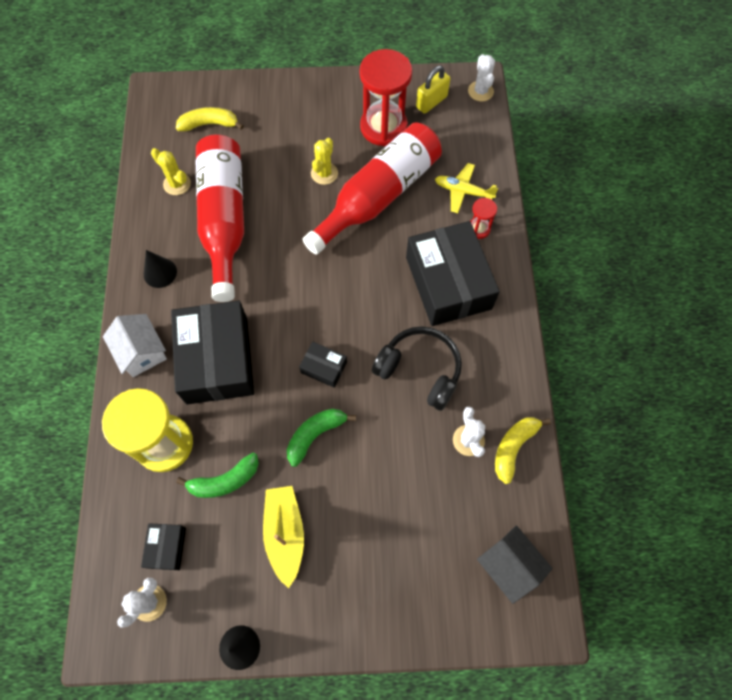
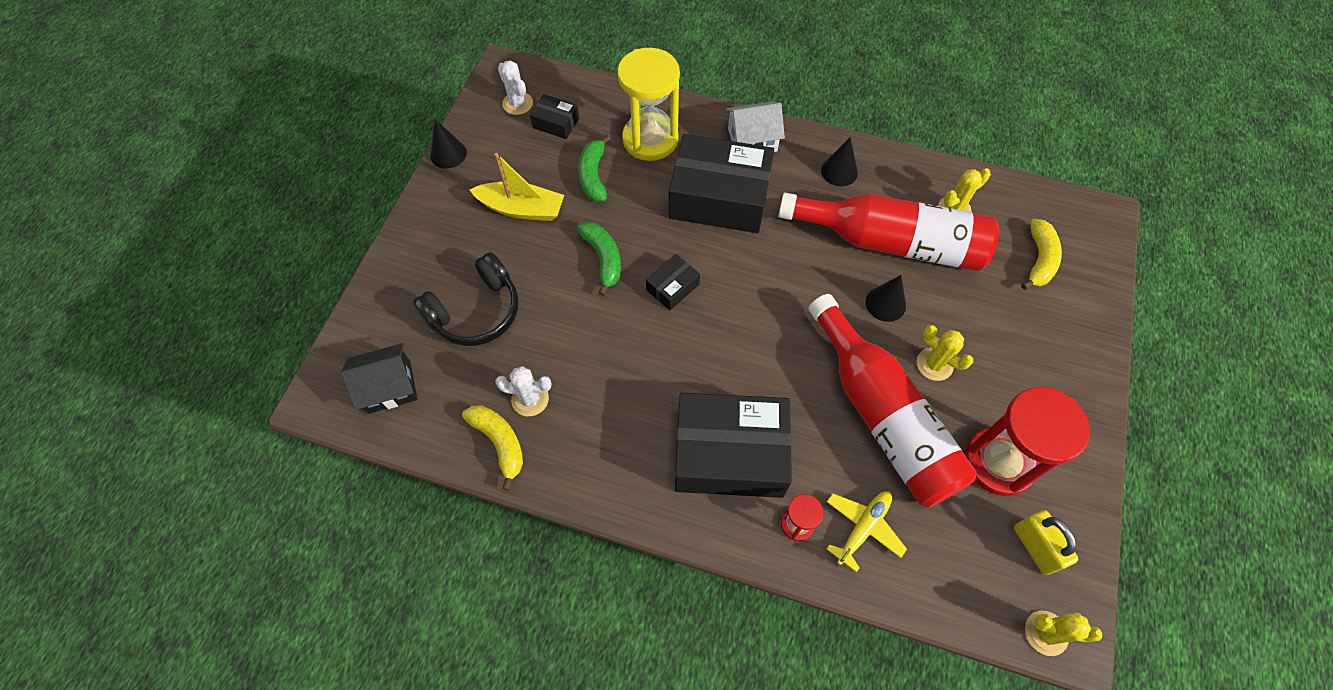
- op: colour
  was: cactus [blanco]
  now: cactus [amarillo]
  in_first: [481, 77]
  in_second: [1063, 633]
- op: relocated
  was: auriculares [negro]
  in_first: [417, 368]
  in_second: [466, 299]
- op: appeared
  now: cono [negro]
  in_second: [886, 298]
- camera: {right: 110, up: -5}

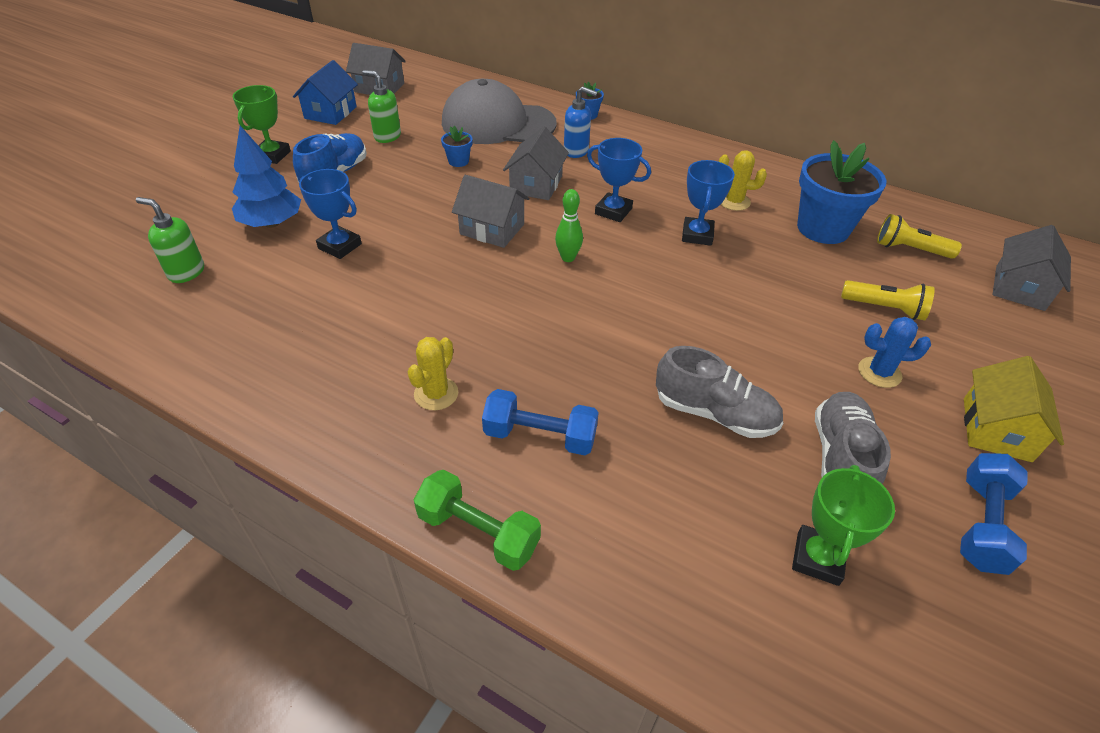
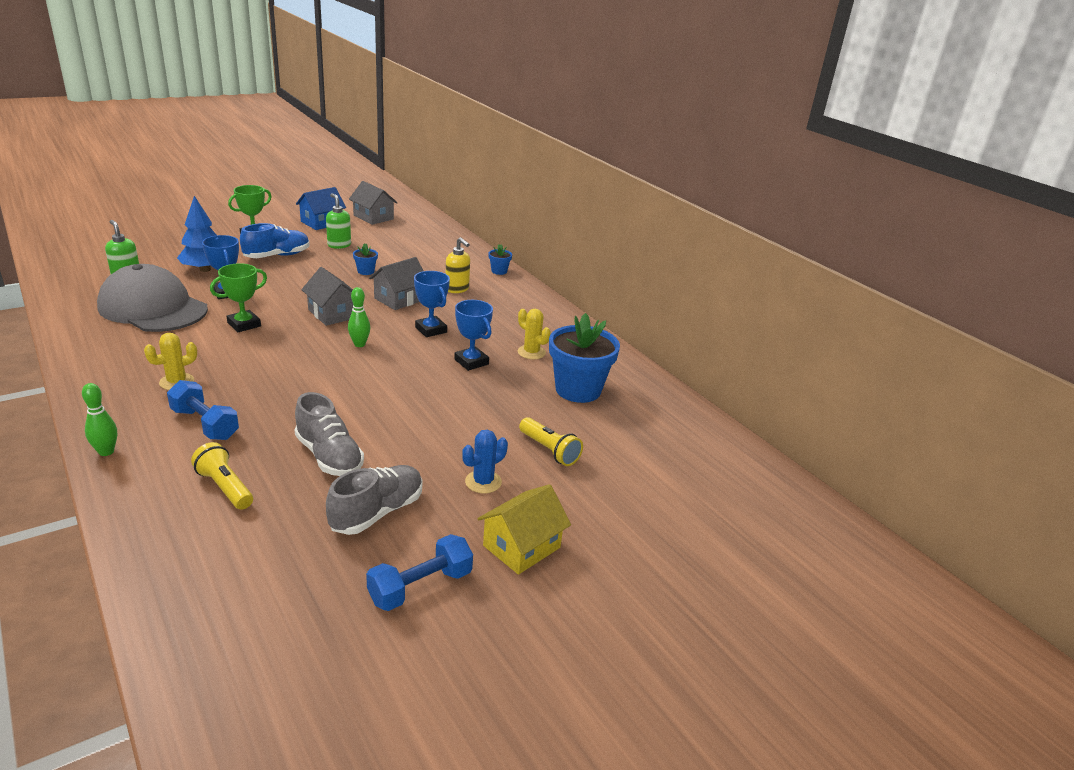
- op: relocated
  was: gorra [gris]
  in_first: [499, 111]
  in_second: [152, 298]
- op: colour
  was: dispensador de jabón [azul]
  now: dispensador de jabón [amarillo]
  in_first: [580, 122]
  in_second: [458, 265]
- op: spun
  was: trofeo [azul]
  in_first: [708, 203]
  in_second: [473, 335]
  clockwise: -75
- op: relocated
  was: lámpara de mano [amarillo]
  in_first: [919, 236]
  in_second: [222, 476]
- op: missing
  was: casa [gris]
  in_first: [1031, 268]
- op: spun
  was: cactus [azul]
  in_first: [894, 352]
  in_second: [485, 462]
  clockwise: -75
- op: relocated
  was: trofeo [verde]
  in_first: [843, 525]
  in_second: [238, 297]
- op: exchanged
  was: mancuerna [verde]
  now: bolo [verde]
  in_first: [477, 520]
  in_second: [99, 419]
- camera: {right: 25, up: -15}

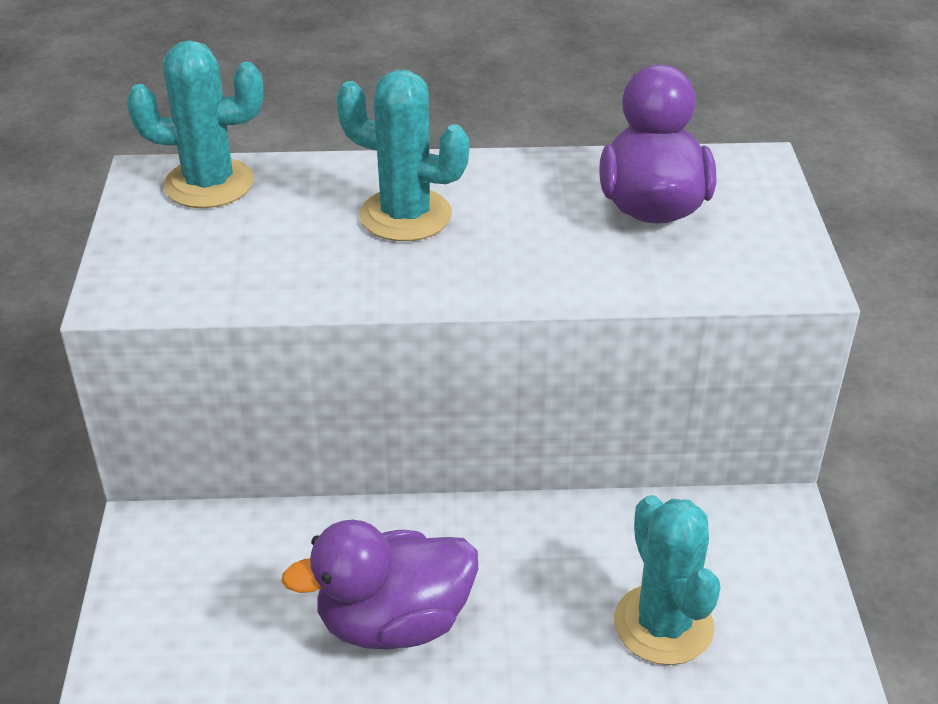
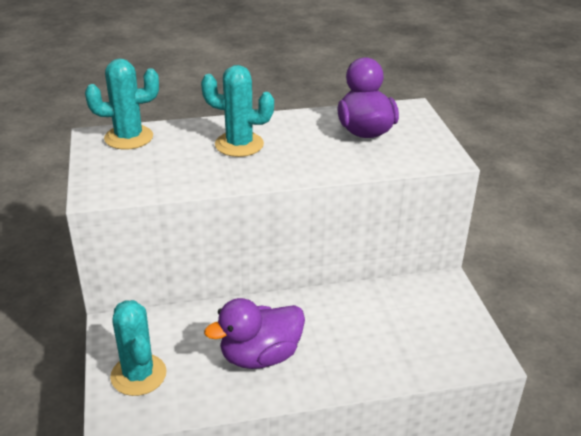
- op: relocated
  was: cactus [turquesa]
  in_first: [667, 580]
  in_second: [138, 348]
- camera: {right: -10, up: -5}

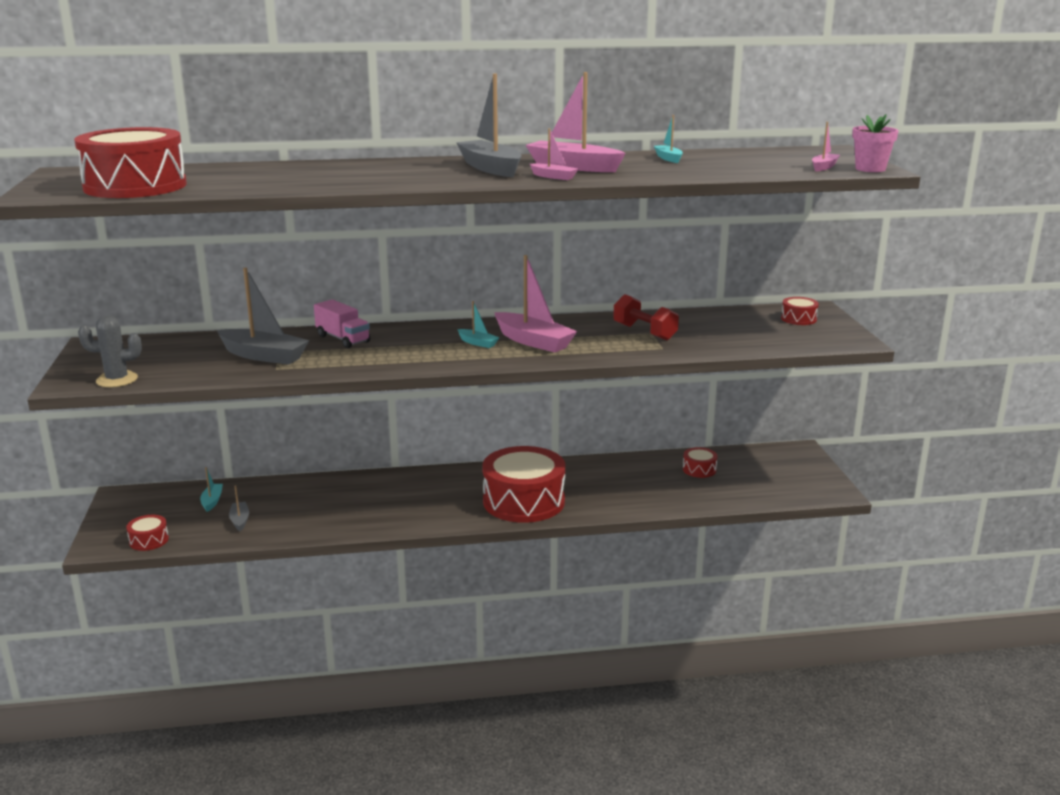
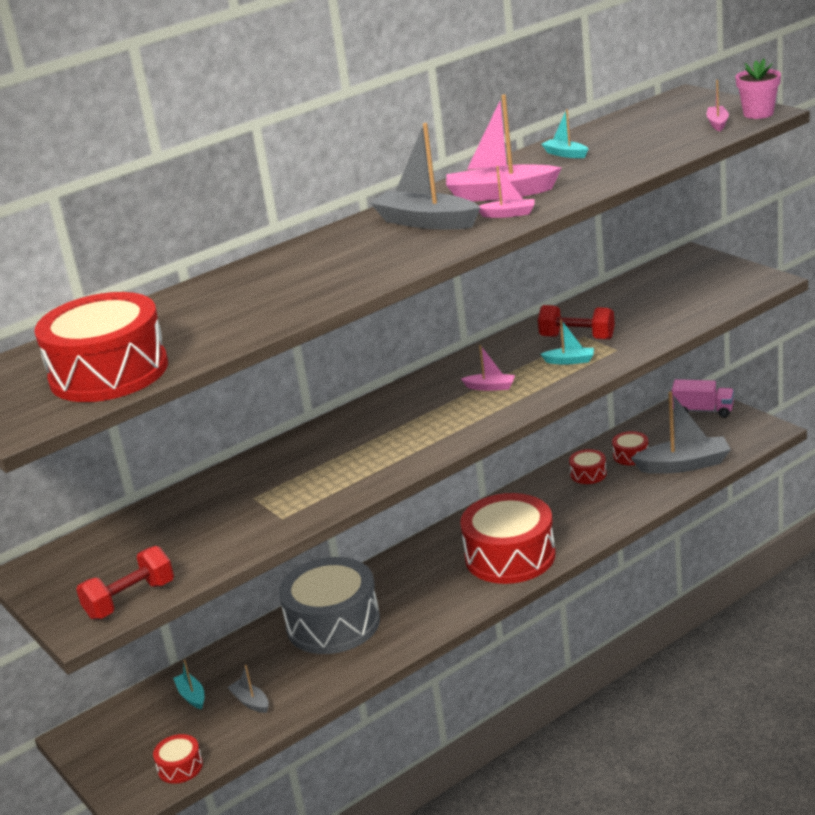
- op: size
  was: barco [rosa]
  in_first: [535, 304]
  in_second: [488, 368]
  ratio: 0.49
- op: relocated
  was: barco [gris]
  in_first: [263, 316]
  in_second: [681, 432]
- op: relocated
  was: tambor [rojo]
  in_first: [800, 311]
  in_second: [588, 466]
- op: relocated
  was: camión [rosa]
  in_first: [342, 323]
  in_second: [703, 398]
- op: relocated
  was: barco [turquesa]
  in_first: [478, 324]
  in_second: [567, 342]
- op: exchanged
  was: cactus [gris]
  now: mancuerna [rojo]
  in_first: [110, 351]
  in_second: [125, 583]
- op: appeared
  now: tambor [gris]
  in_second: [329, 605]
- camera: {right: -25, up: 5}

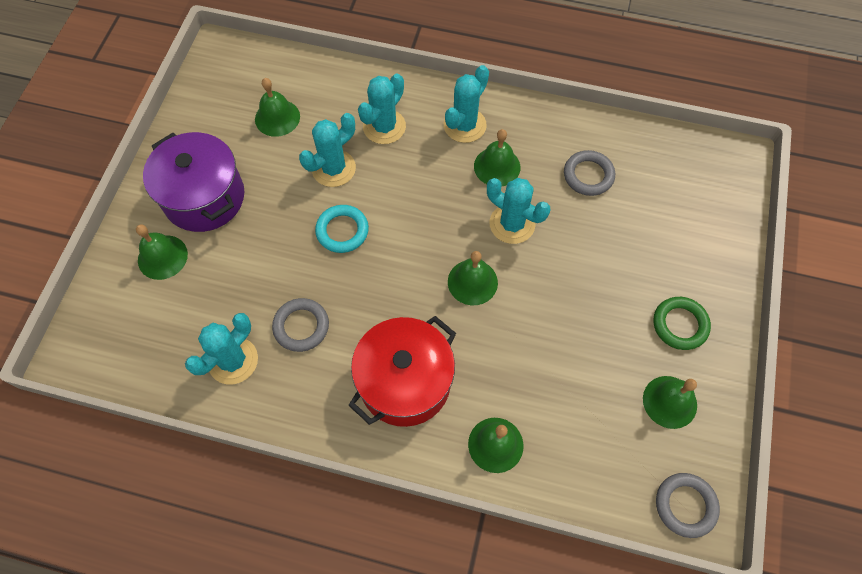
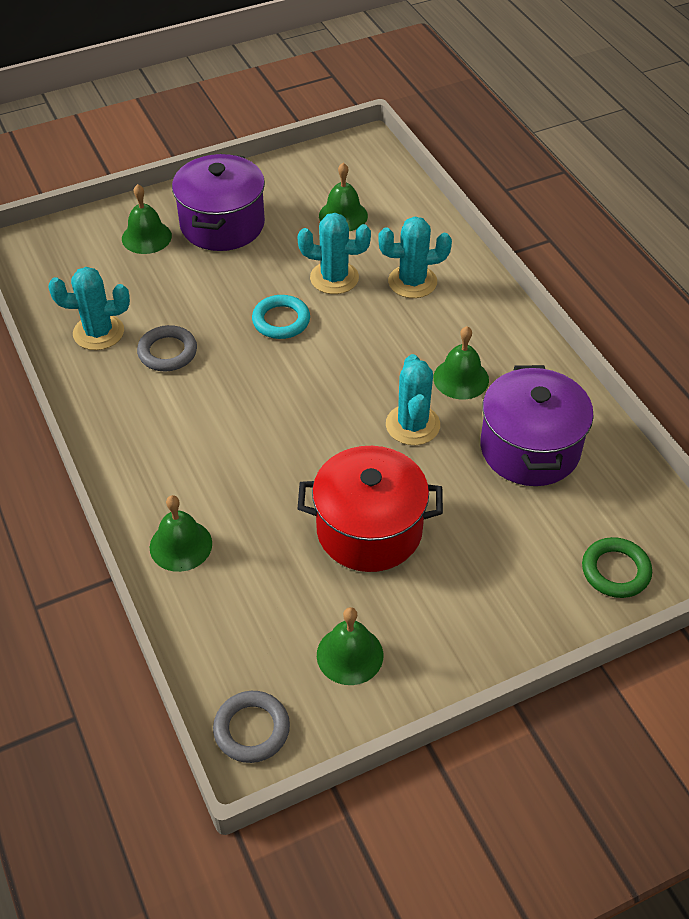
- op: missing
  was: cactus [turquesa]
  in_first: [466, 104]
- op: exchanged
  was: anillo [gris]
  now: olla [morado]
  in_first: [589, 173]
  in_second: [537, 425]
- op: missing
  was: campana [verde]
  in_first: [473, 278]
- op: relocated
  was: anillo [verde]
  in_first: [682, 323]
  in_second: [617, 567]
- op: relocated
  was: olla [rojo]
  in_first: [402, 371]
  in_second: [370, 509]
- camera: {right: 50, up: -15}

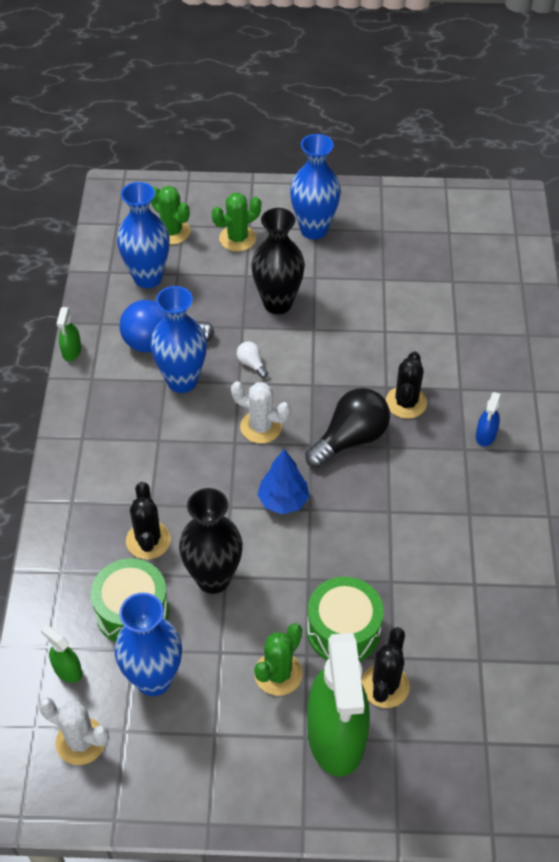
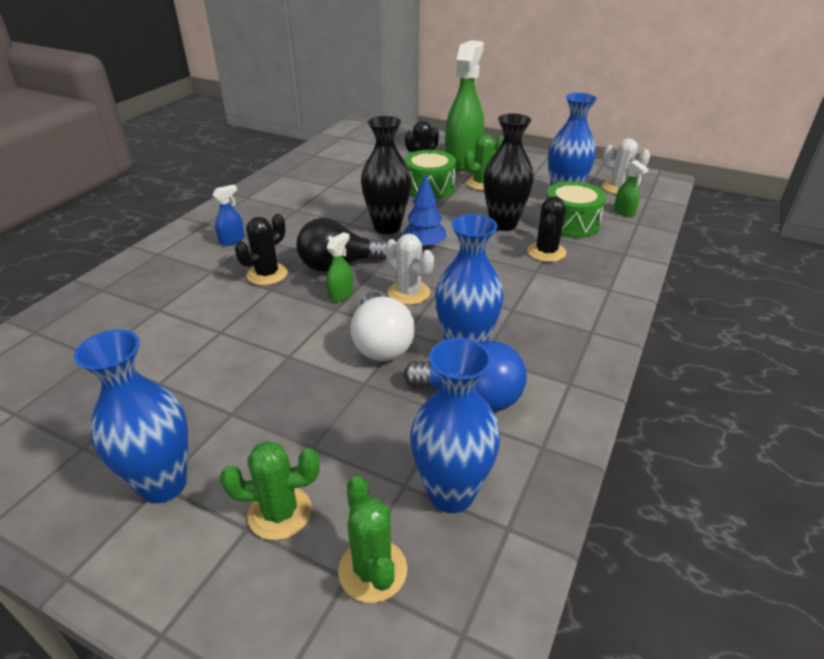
- op: relocated
  was: florero [negro]
  in_first: [278, 261]
  in_second: [386, 175]
- op: relocated
  was: pulverizador [verde]
  in_first: [68, 334]
  in_second: [339, 267]
- op: size
  was: bombilla [blanco]
  in_first: [252, 359]
  in_second: [382, 326]
  ratio: 2.23
- camera: {right: -155, up: -15}

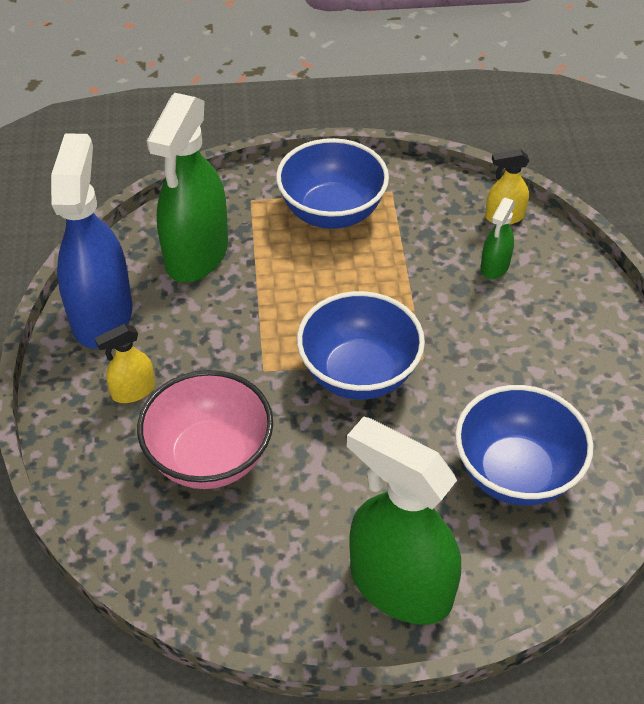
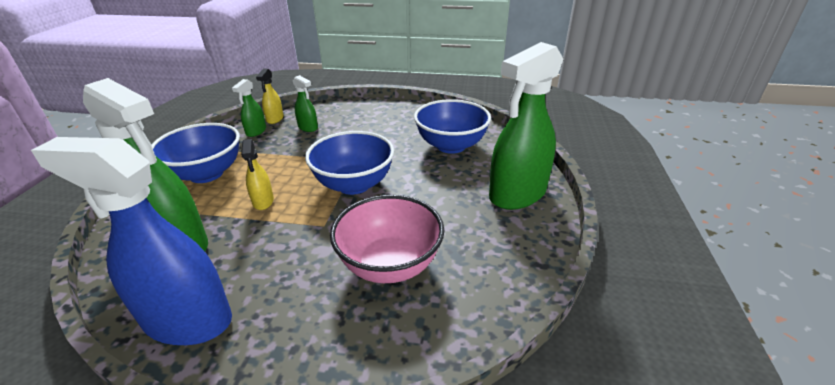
- op: relocated
  was: pulverizador [amarillo]
  in_first: [125, 363]
  in_second: [257, 174]
- op: appeared
  now: pulverizador [verde]
  in_second: [249, 108]
- camera: {right: -75, up: -15}

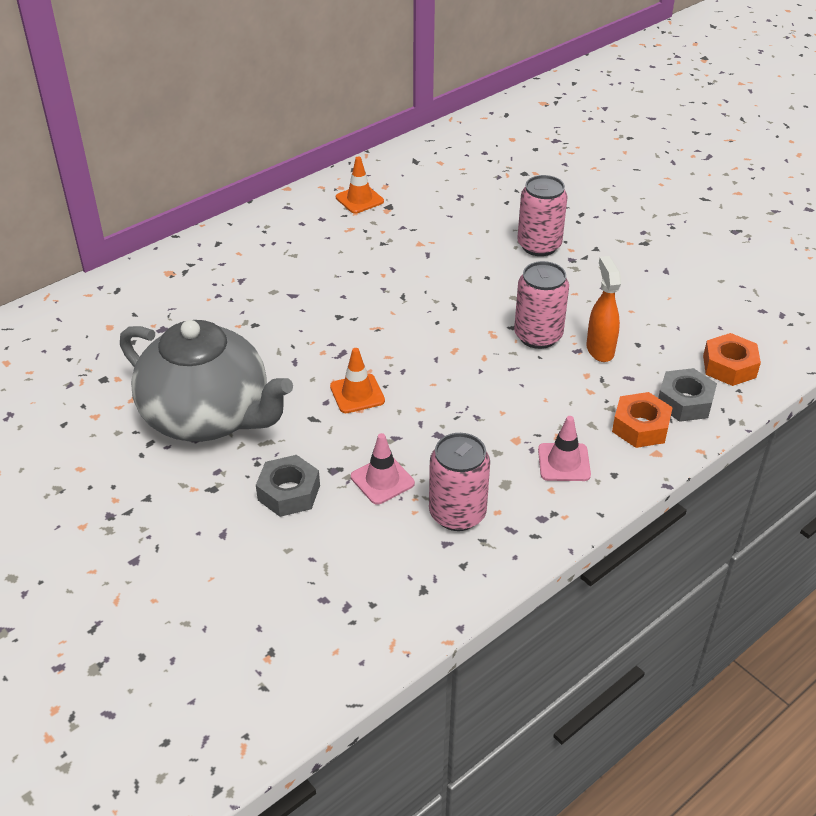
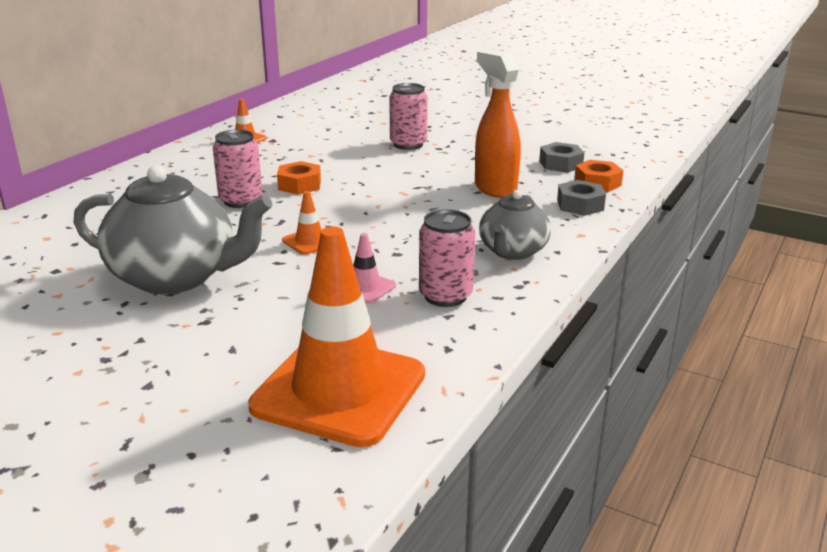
- op: size
  was: pulverizador [naranja]
  in_first: [603, 309]
  in_second: [498, 124]
  ratio: 1.58
- op: relocated
  was: lata [rosa]
  in_first: [541, 305]
  in_second: [237, 169]
- op: relocated
  was: tuerca [naranja]
  in_first: [642, 420]
  in_second: [299, 178]
- op: exchanged
  was: cono de tráfico [rosa]
  now: tetera [gris]
  in_first: [564, 448]
  in_second: [515, 225]
- op: relocated
  was: tuerca [gris]
  in_first: [288, 486]
  in_second: [561, 157]
- op: appeared
  now: cono de tráfico [naranja]
  in_second: [336, 337]
- camera: {right: -20, up: -15}

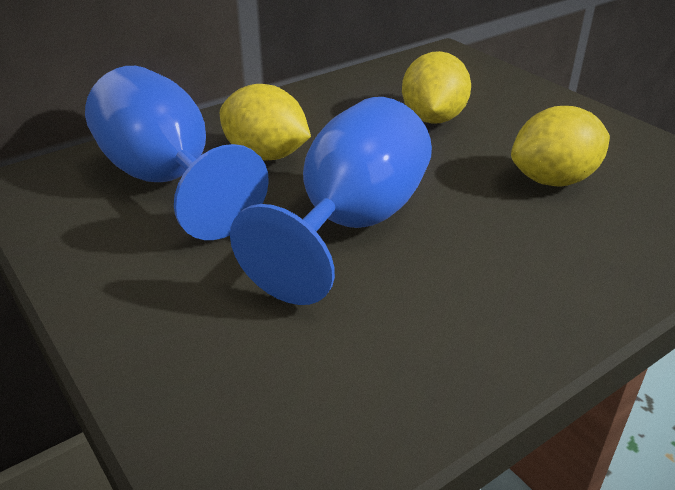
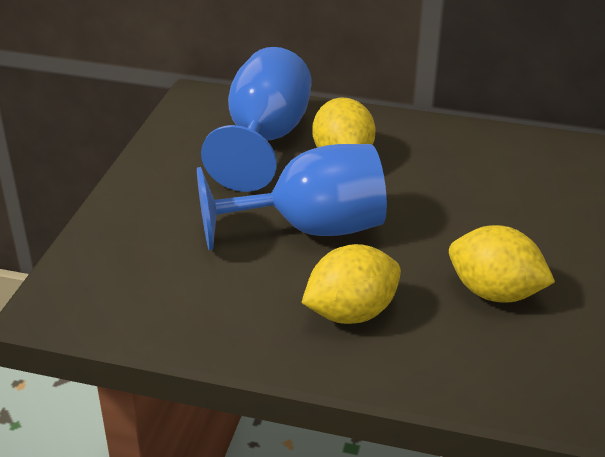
- op: relocated
  was: limón [amarillo]
  in_first: [436, 87]
  in_second: [351, 284]
- camera: {right: 50, up: 0}

